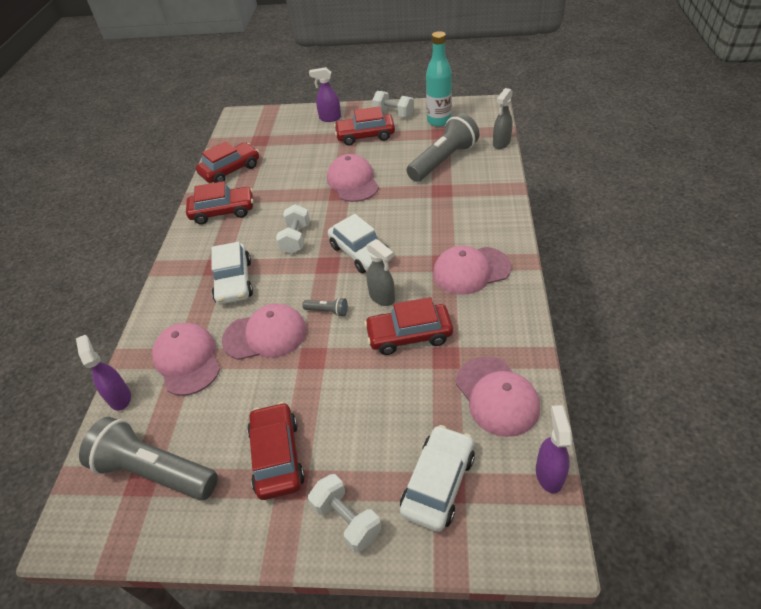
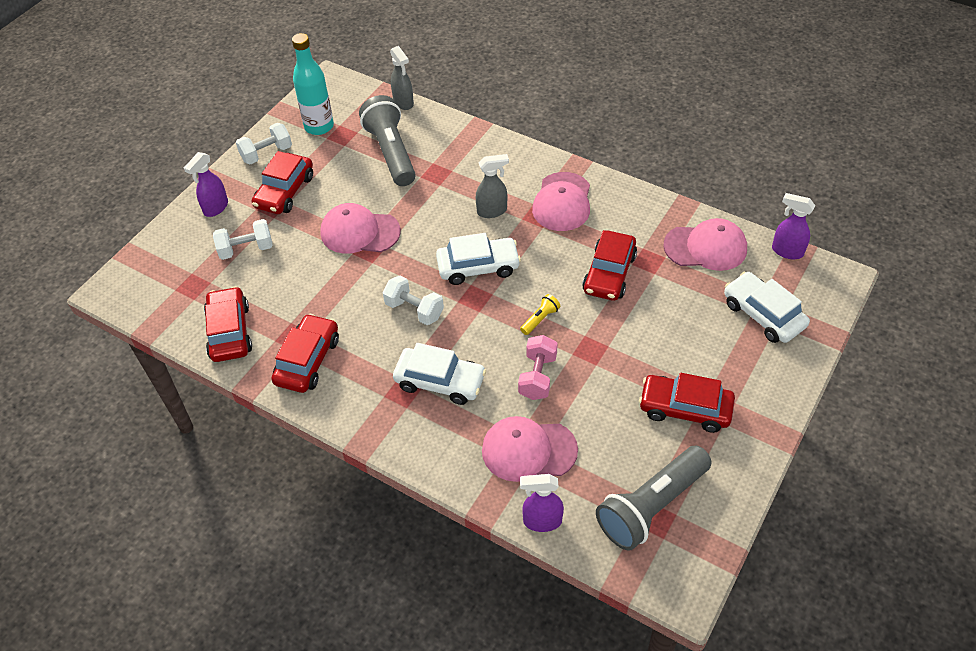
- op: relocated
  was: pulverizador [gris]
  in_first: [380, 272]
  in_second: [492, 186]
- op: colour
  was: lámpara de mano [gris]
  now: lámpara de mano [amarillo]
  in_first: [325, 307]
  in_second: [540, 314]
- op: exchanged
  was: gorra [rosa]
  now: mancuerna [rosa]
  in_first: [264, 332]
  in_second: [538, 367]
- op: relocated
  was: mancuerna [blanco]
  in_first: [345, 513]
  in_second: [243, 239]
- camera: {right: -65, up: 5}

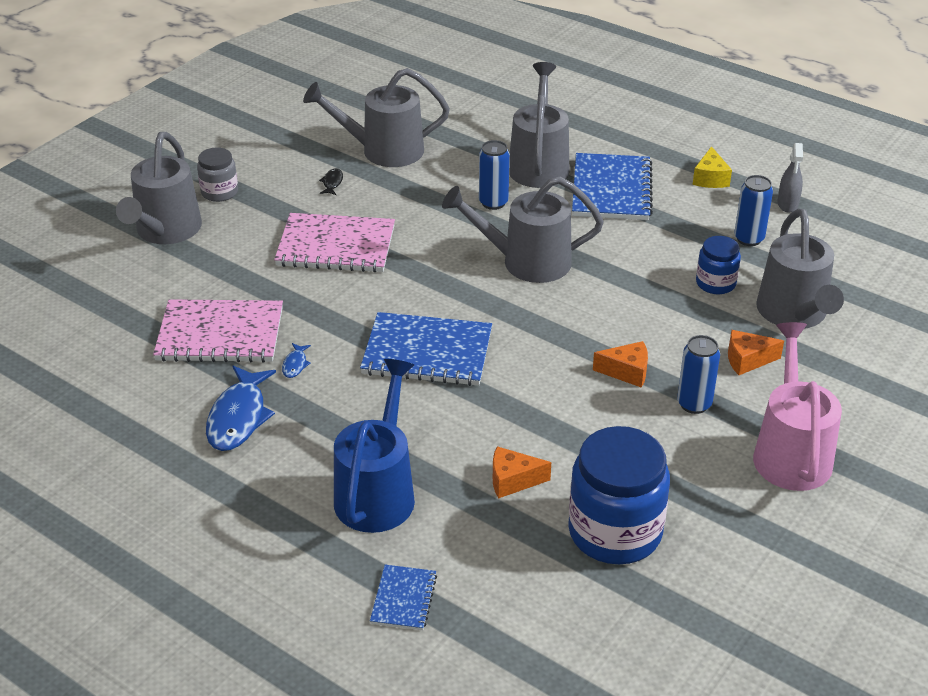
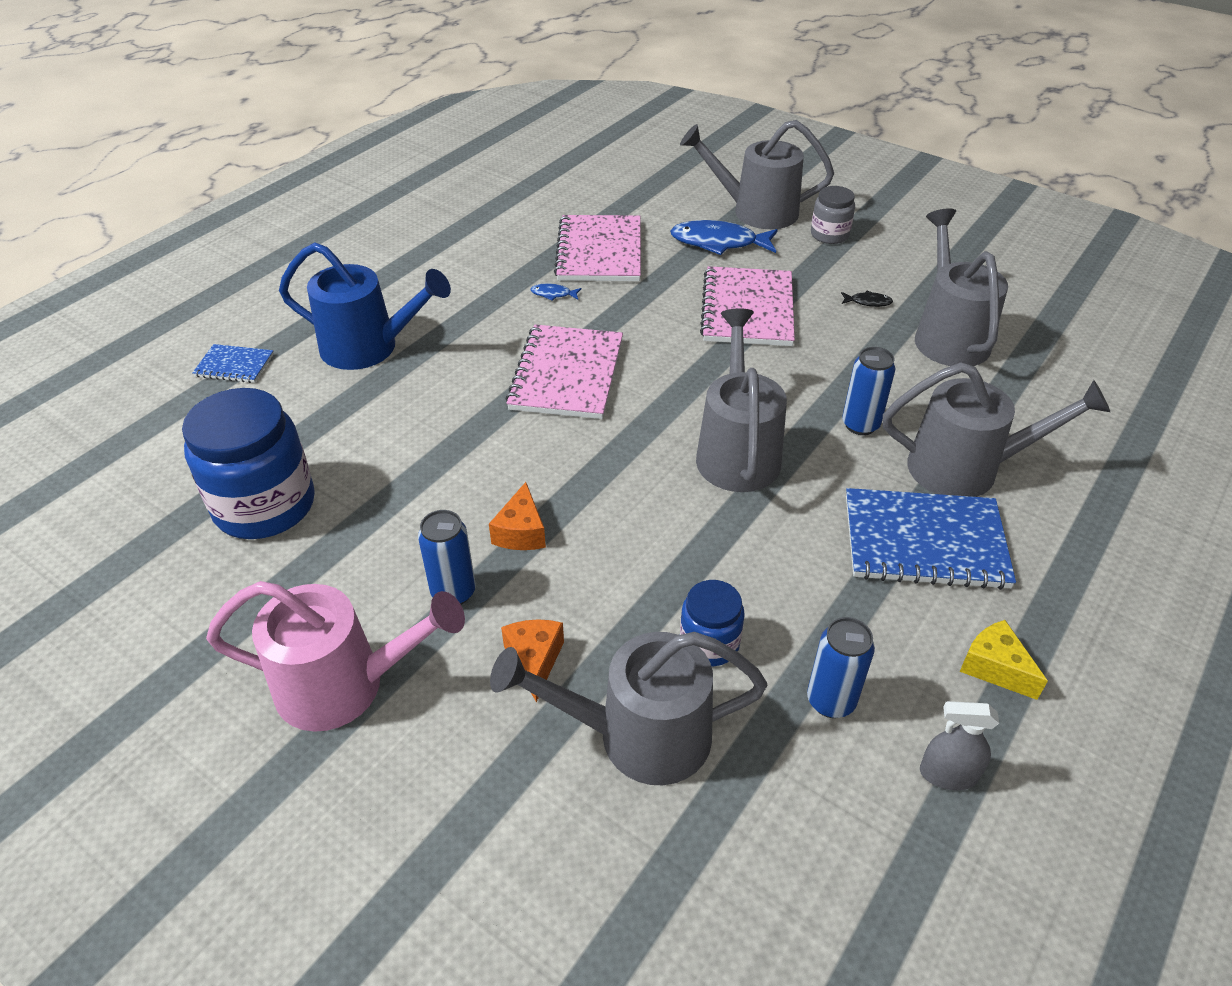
- op: spun
  was: queso [amarillo]
  in_first: [712, 167]
  in_second: [1004, 660]
  clockwise: 45
- op: colour
  was: cuaderno [azul]
  now: cuaderno [rosa]
  in_first: [426, 349]
  in_second: [564, 372]
- op: relocated
  was: pez [azul]
  in_first: [241, 408]
  in_second: [724, 237]
- op: missing
  was: queso [naranja]
  in_first: [522, 472]
- camera: {right: 90, up: 5}

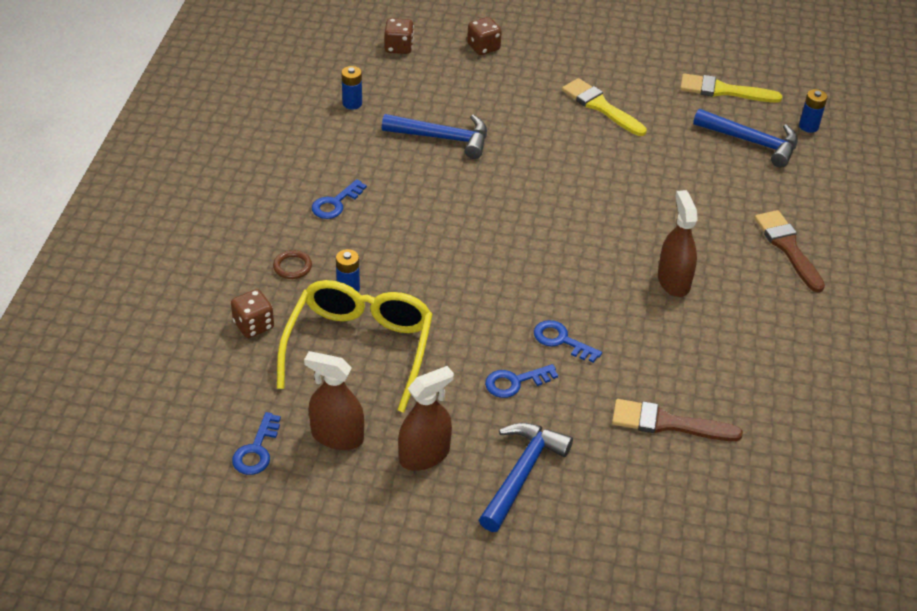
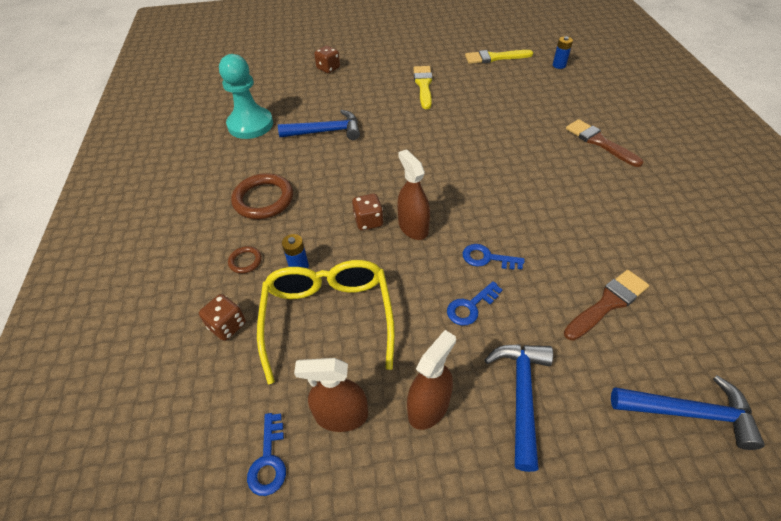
- op: relocated
  was: dado [marrón]
  in_first: [399, 36]
  in_second: [368, 212]
- op: exchanged
  was: pila [azul]
  now: peón [turquesa]
  in_first: [351, 88]
  in_second: [246, 96]
- op: spun
  was: pincel [amarillo]
  in_first: [604, 107]
  in_second: [423, 87]
  clockwise: 60
- op: relocated
  was: martillo [azul]
  in_first: [745, 138]
  in_second: [688, 412]
- op: exchanged
  was: llave [azul]
  now: anillo [marrón]
  in_first: [339, 199]
  in_second: [262, 196]
- op: relocated
  was: pulverizador [marrón]
  in_first: [678, 243]
  in_second: [413, 194]
- op: spun
  was: pincel [marrón]
  in_first: [677, 420]
  in_second: [606, 305]
  clockwise: 150
- camera: {right: -15, up: 5}

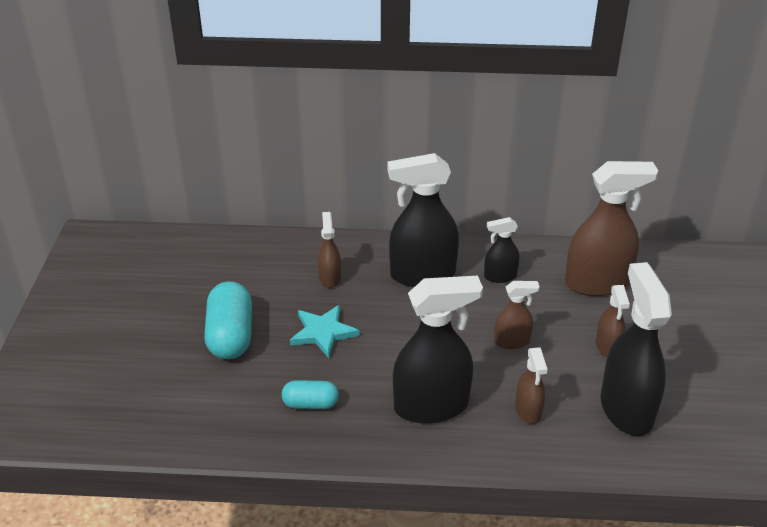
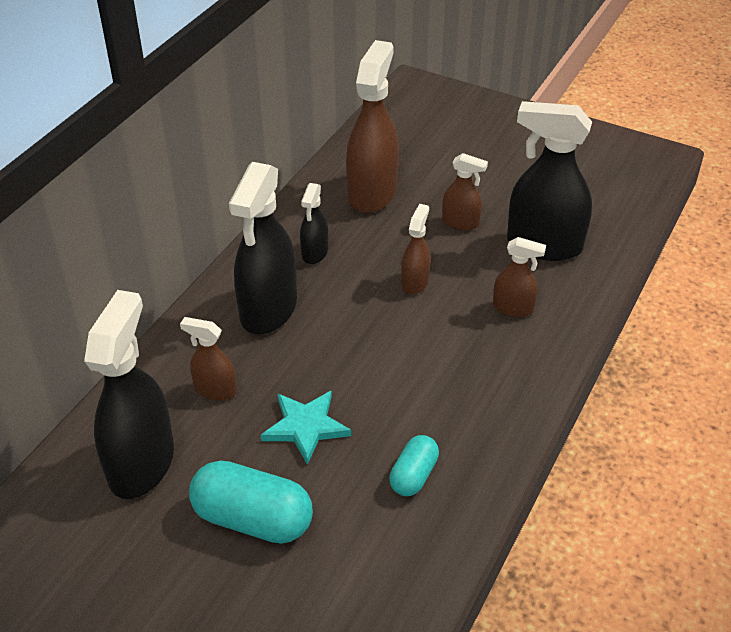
- op: relocated
  was: pulverizador [negro]
  in_first: [438, 350]
  in_second: [129, 394]
- camera: {right: -65, up: 5}

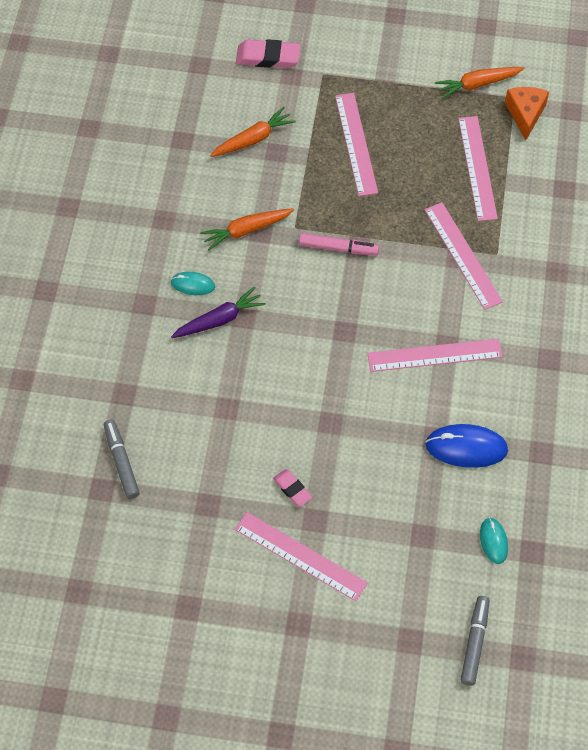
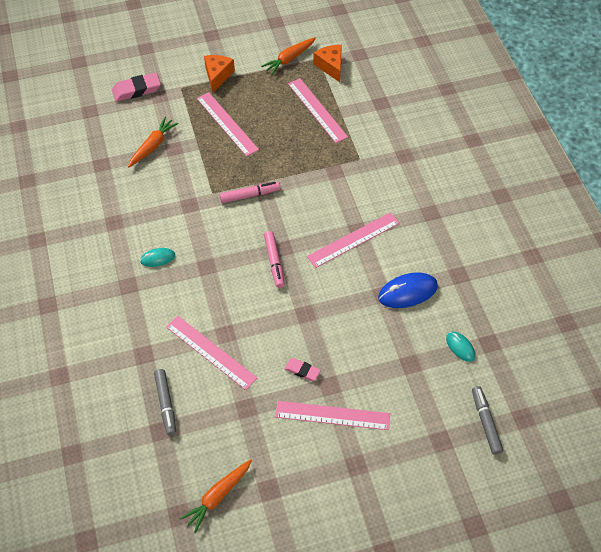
- op: relocated
  was: regla [rosa]
  in_first: [464, 256]
  in_second: [211, 353]
- op: relocated
  was: zanahoria [naranja]
  in_first: [247, 229]
  in_second: [216, 496]
- op: missing
  was: zanahoria [morado]
  in_first: [218, 312]
- op: spun
  was: rotulador [gris]
  in_first: [122, 459]
  in_second: [165, 402]
  clockwise: -150
- op: appeared
  now: queso [naranja]
  in_second: [219, 73]
- op: appeared
  now: rotulador [rosa]
  in_second: [274, 259]
- camera: {right: -25, up: -5}

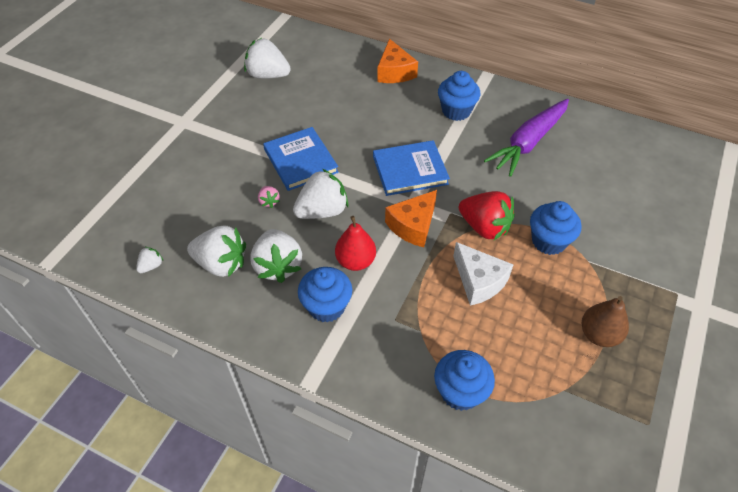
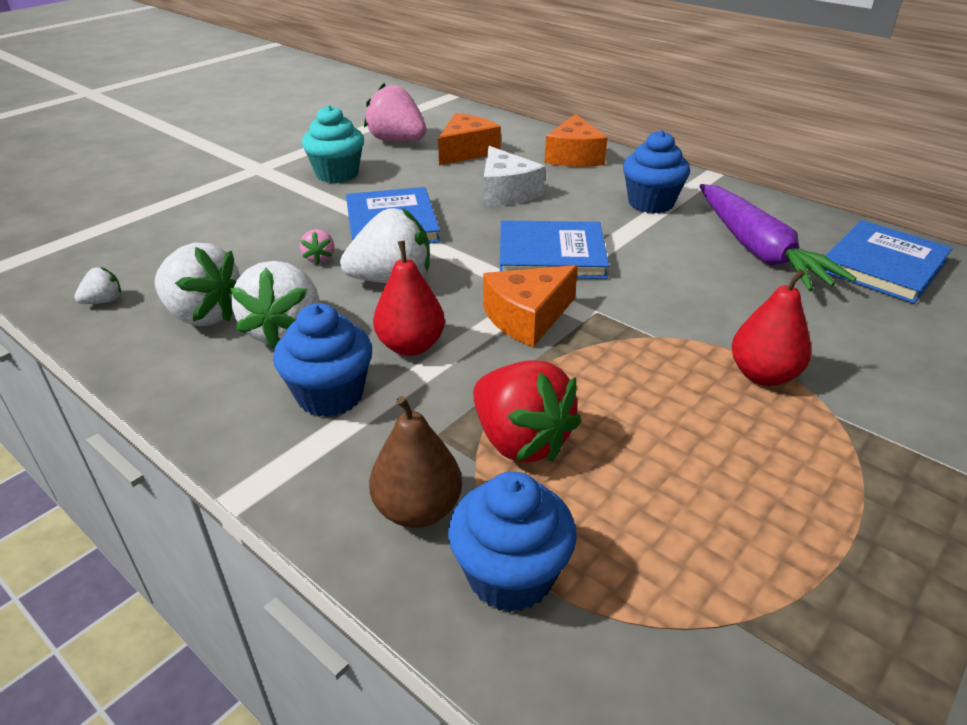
- op: colour
  was: fresa [blanco]
  now: fresa [rosa]
  in_first: [267, 58]
  in_second: [395, 112]
- op: spun
  was: zanahoria [morado]
  in_first: [526, 138]
  in_second: [777, 237]
  clockwise: -75
- op: relocated
  was: fresa [rojo]
  in_first: [487, 215]
  in_second: [527, 411]
- op: exchanged
  was: magdalena [azul]
  now: pera [rojo]
  in_first: [555, 228]
  in_second: [771, 327]
- op: relocated
  was: queso [blanco]
  in_first: [483, 274]
  in_second: [514, 176]
- op: relocated
  was: pera [marrón]
  in_first: [605, 321]
  in_second: [415, 462]
- op: appeared
  now: magdalena [turquesa]
  in_second: [333, 144]
- op: appeared
  now: queso [naranja]
  in_second: [469, 139]
- op: appeared
  now: libro [azul]
  in_second: [888, 262]
- camera: {right: 15, up: -15}

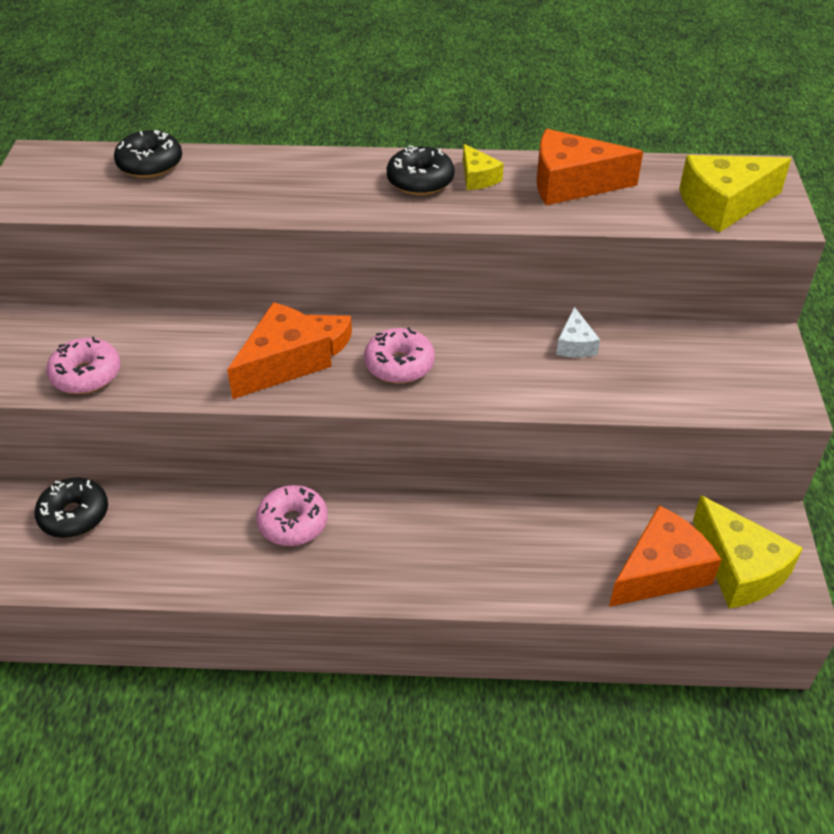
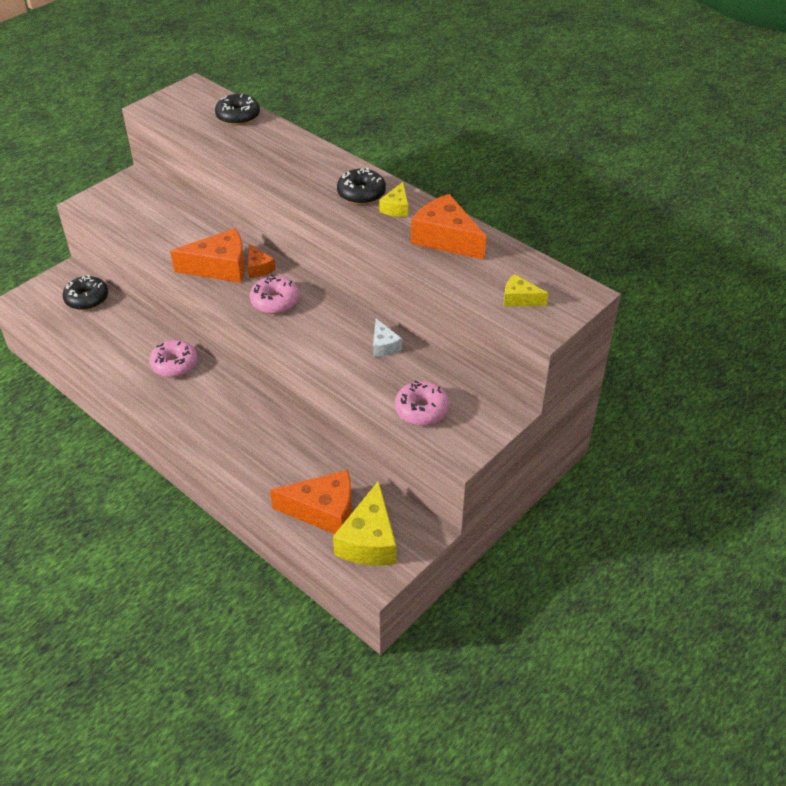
- op: size
  was: queso [amarillo]
  in_first: [735, 194]
  in_second: [526, 290]
  ratio: 0.53
- op: spun
  was: queso [blanco]
  in_first: [578, 332]
  in_second: [387, 338]
  clockwise: -60
- op: relocated
  was: rosquilla [rosa]
  in_first: [83, 365]
  in_second: [422, 403]
- camera: {right: 40, up: 0}

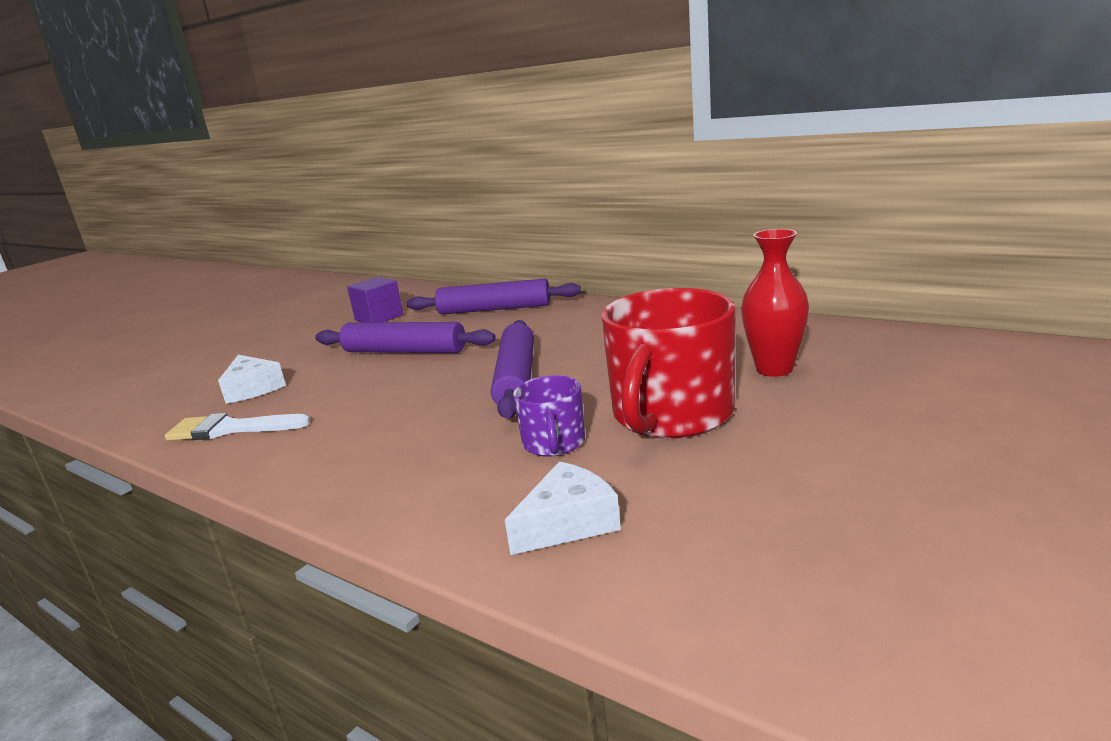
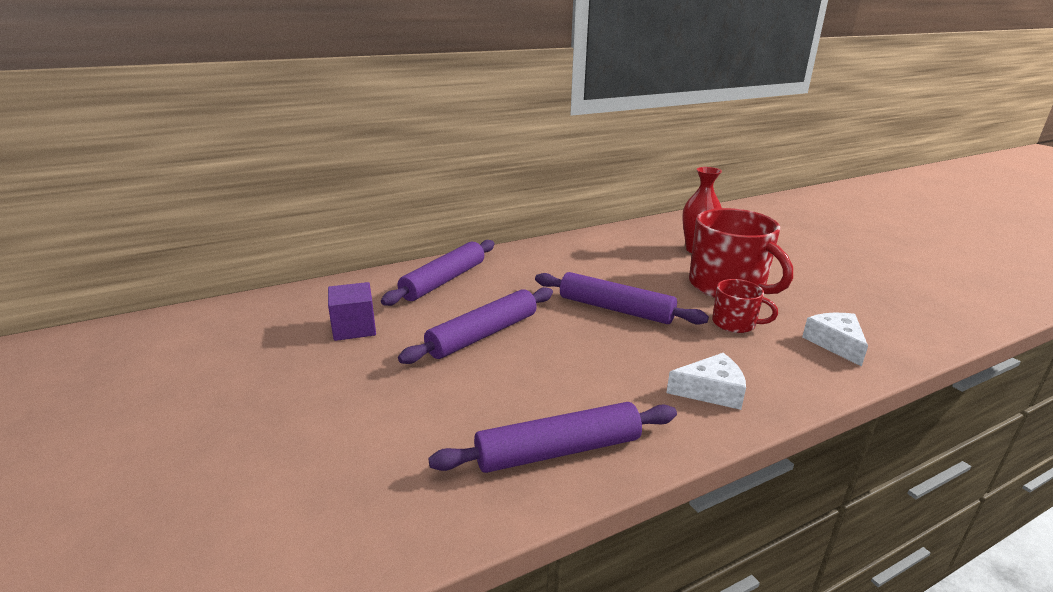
- op: relocated
  was: queso [blanco]
  in_first: [252, 379]
  in_second: [706, 381]
- op: colour
  was: taza [morado]
  now: taza [rojo]
  in_first: [549, 416]
  in_second: [745, 306]
- op: exchanged
  was: pincel [blanco]
  now: rodillo [morado]
  in_first: [237, 427]
  in_second: [552, 437]
- camera: {right: -65, up: 5}

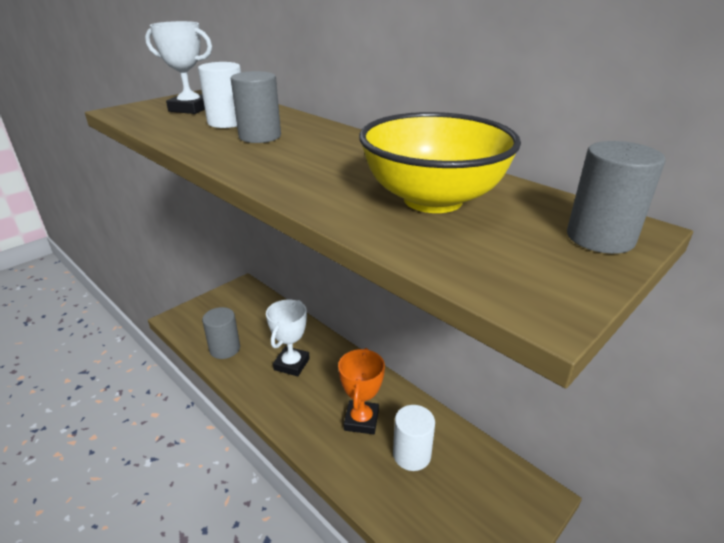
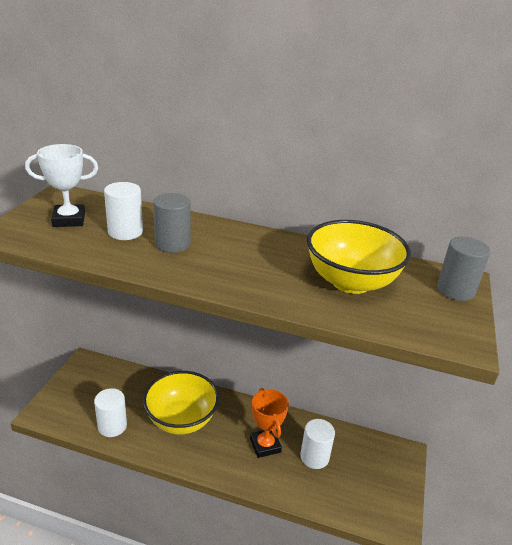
- op: exchanged
  was: trofeo [blanco]
  now: cuenco [amarillo]
  in_first: [288, 338]
  in_second: [181, 402]
- op: colour
  was: cilindro [gris]
  now: cilindro [blanco]
  in_first: [221, 333]
  in_second: [110, 412]
- camera: {right: -30, up: 0}

